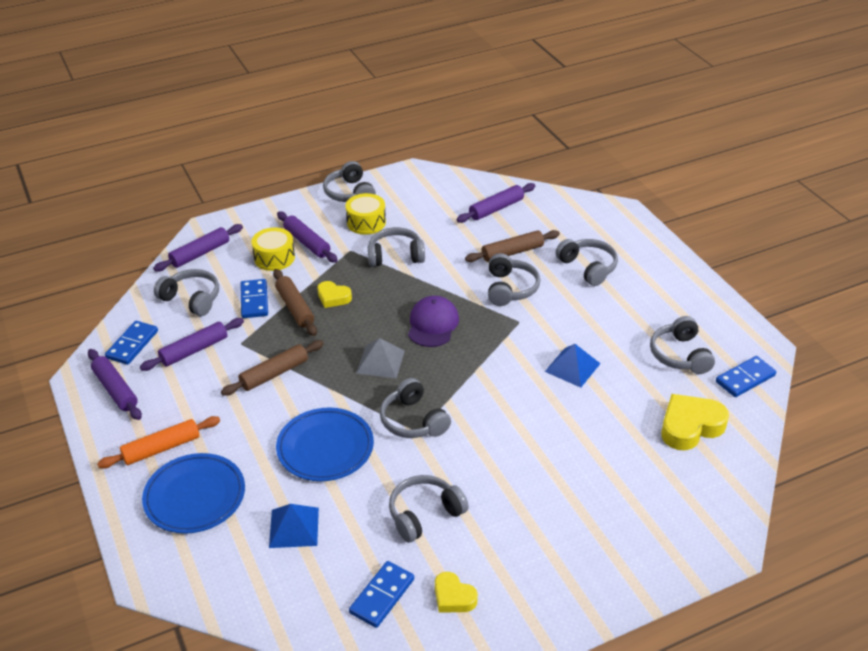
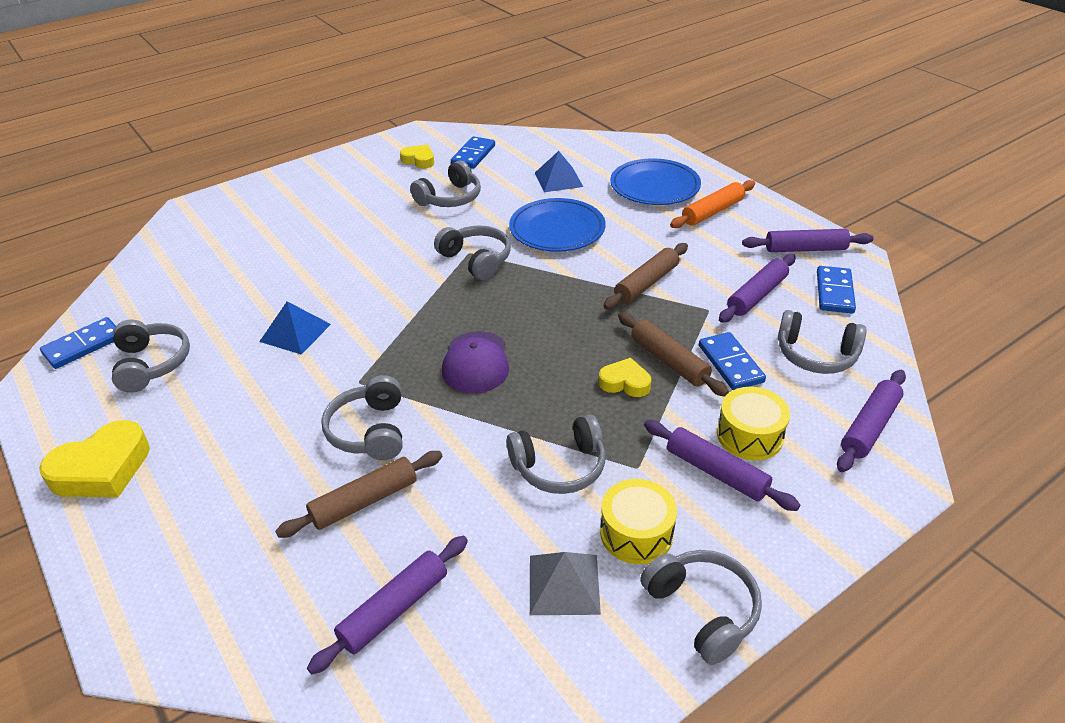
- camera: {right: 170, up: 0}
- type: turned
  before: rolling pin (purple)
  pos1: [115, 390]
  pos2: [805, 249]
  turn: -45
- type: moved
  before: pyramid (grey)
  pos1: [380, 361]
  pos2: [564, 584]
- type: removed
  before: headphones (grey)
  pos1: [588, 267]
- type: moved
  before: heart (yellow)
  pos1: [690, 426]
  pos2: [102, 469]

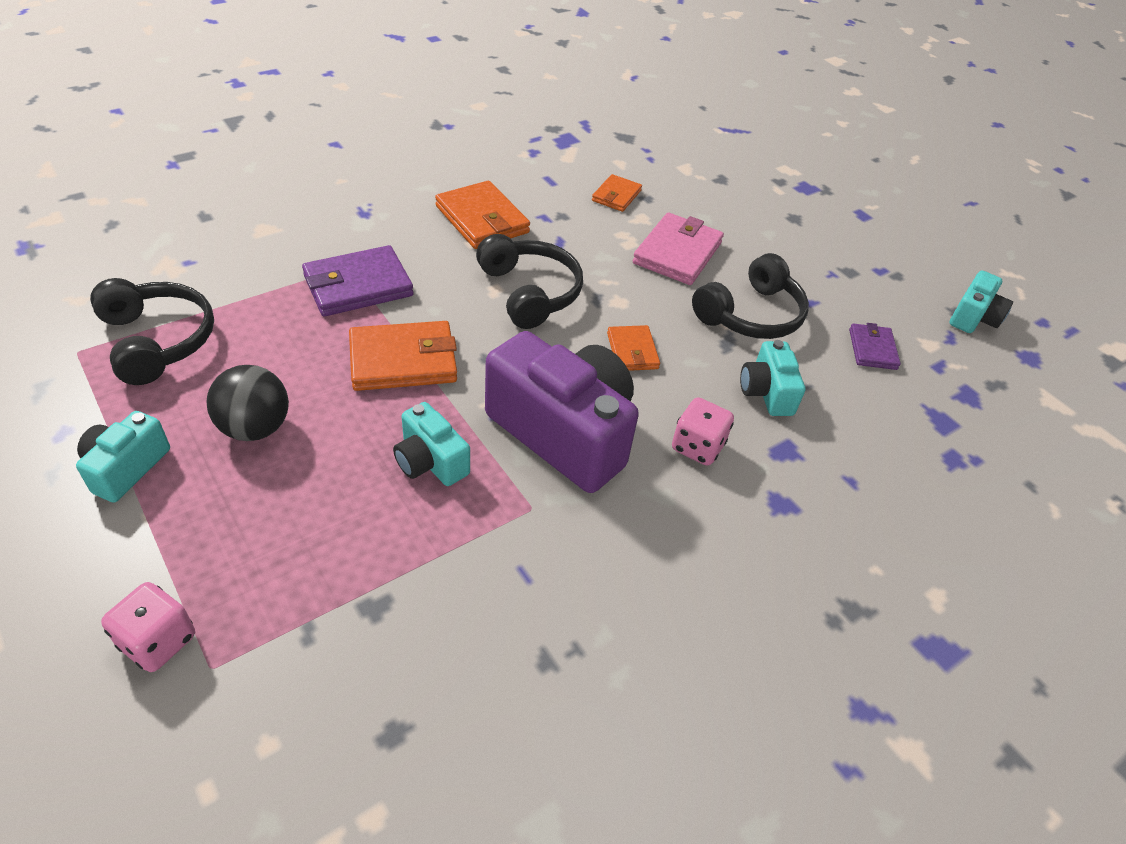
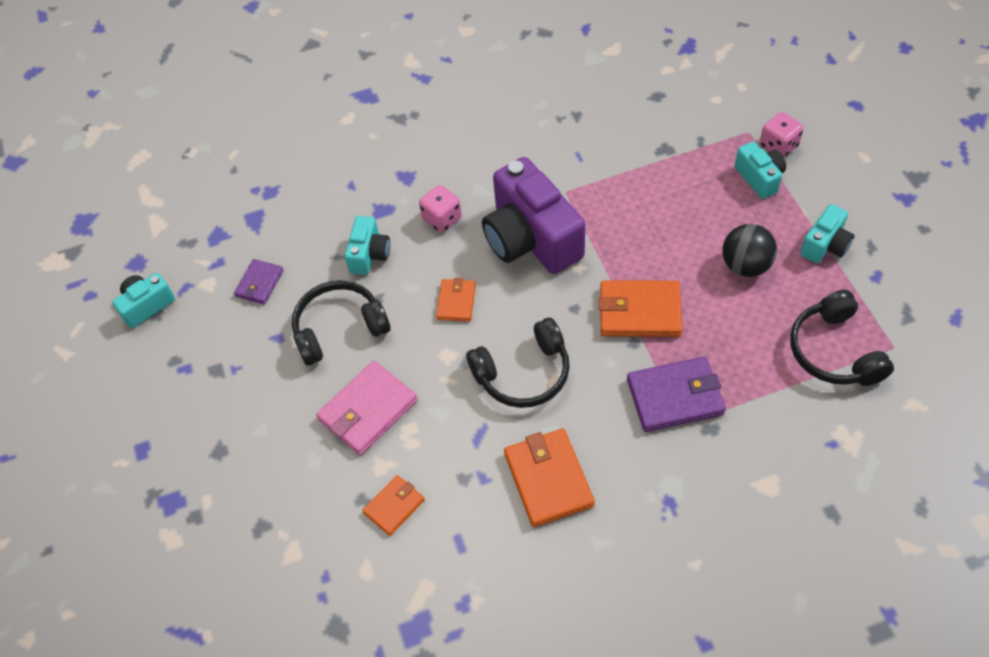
- camera: {right: -155, up: 10}
- type: moved
  before: camera (turquoise)
  pos1: [430, 461]
  pos2: [759, 178]
- type: turned
  before: headphones (black)
  pos1: [530, 292]
  pos2: [523, 373]
  turn: -105

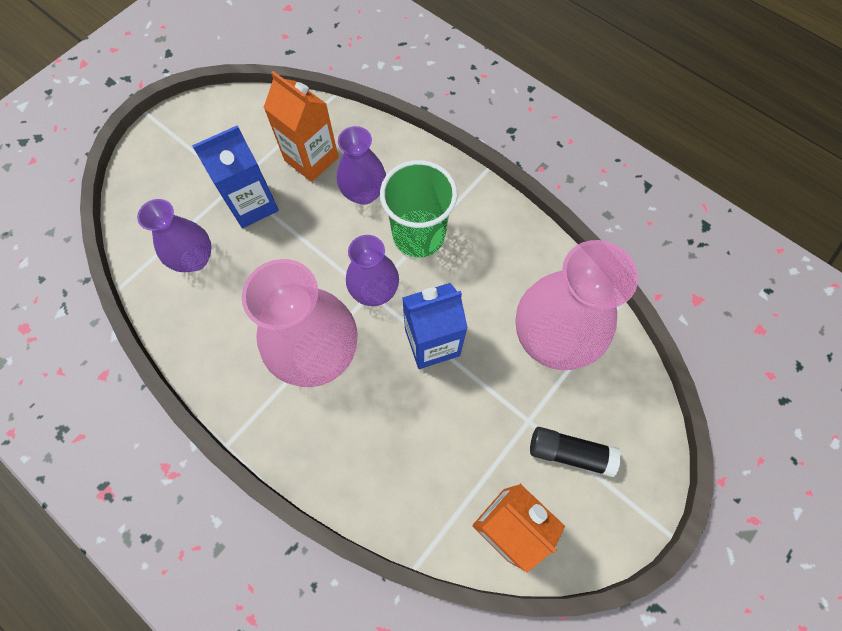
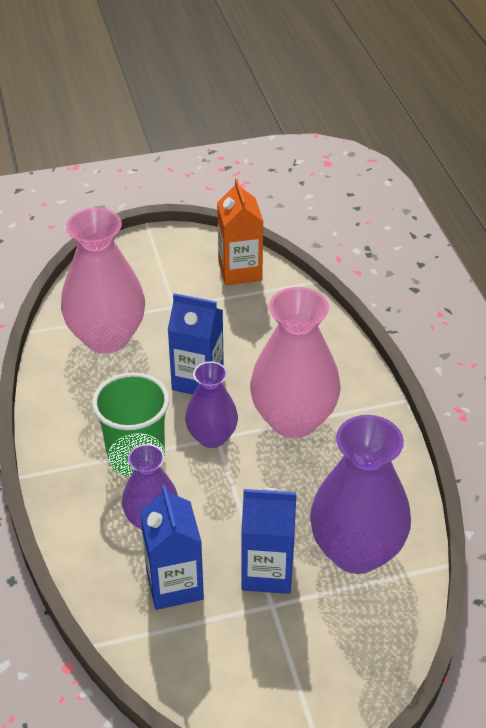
- camera: {right: -145, up: -25}
- type: resized
  before: vase (purple)
  pos1: [194, 259]
  pos2: [356, 551]
  scale: 1.71
- type: recoloured
  before: carton (orange)
  after: carton (blue)
  pos1: [311, 159]
  pos2: [174, 585]
- type: removed
  before: glue stick (black)
  pos1: [570, 453]

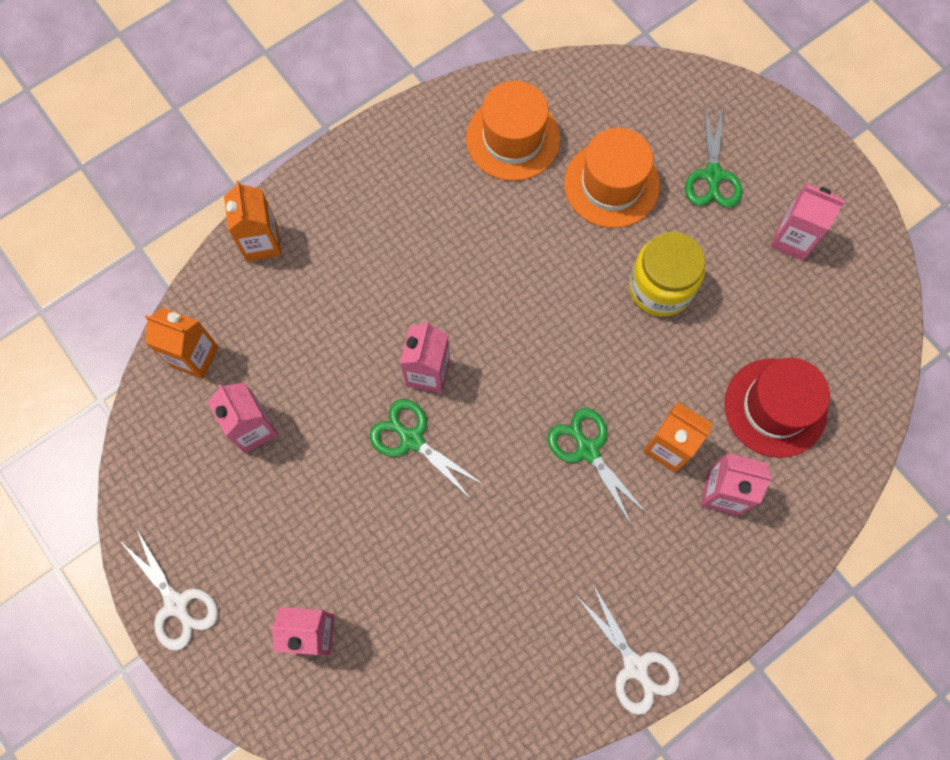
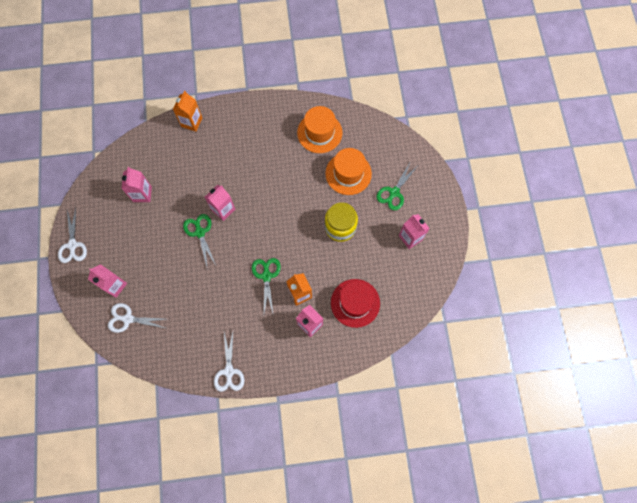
- camera: {right: 30, up: 0}
- type: removed
  before: carton (orange)
  pos1: [194, 356]
- type: added
  after: scissors (white)
  pos2: [128, 319]

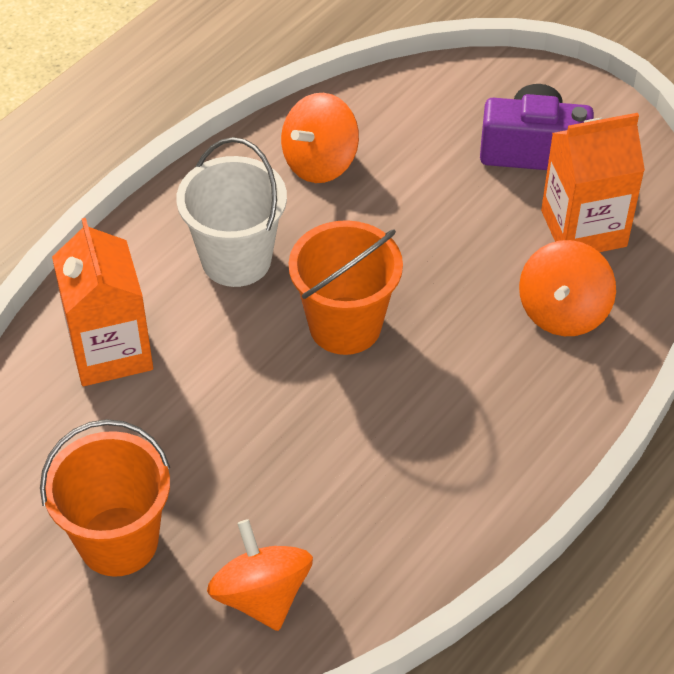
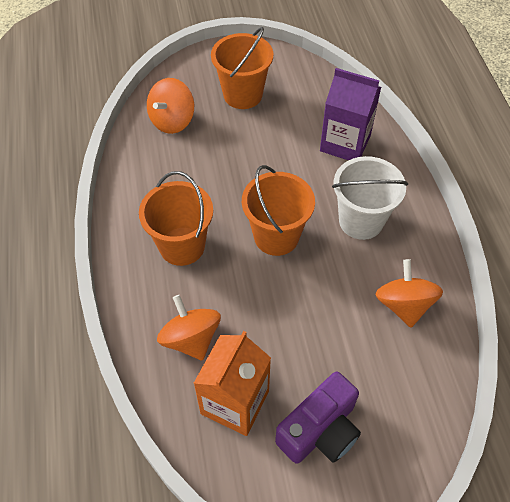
- camera: {right: 130, up: 5}
- type: recoloured
  before: carton (orange)
  after: carton (purple)
  pos1: [110, 351]
  pos2: [345, 143]
- type: turned
  before: spinning top (orange)
  pos1: [261, 595]
  pos2: [172, 121]
  turn: 105
- type: added
  after: bucket (orange)
  pos2: [182, 246]

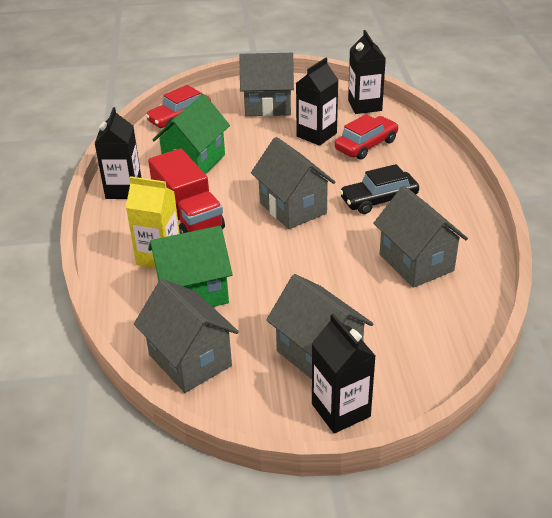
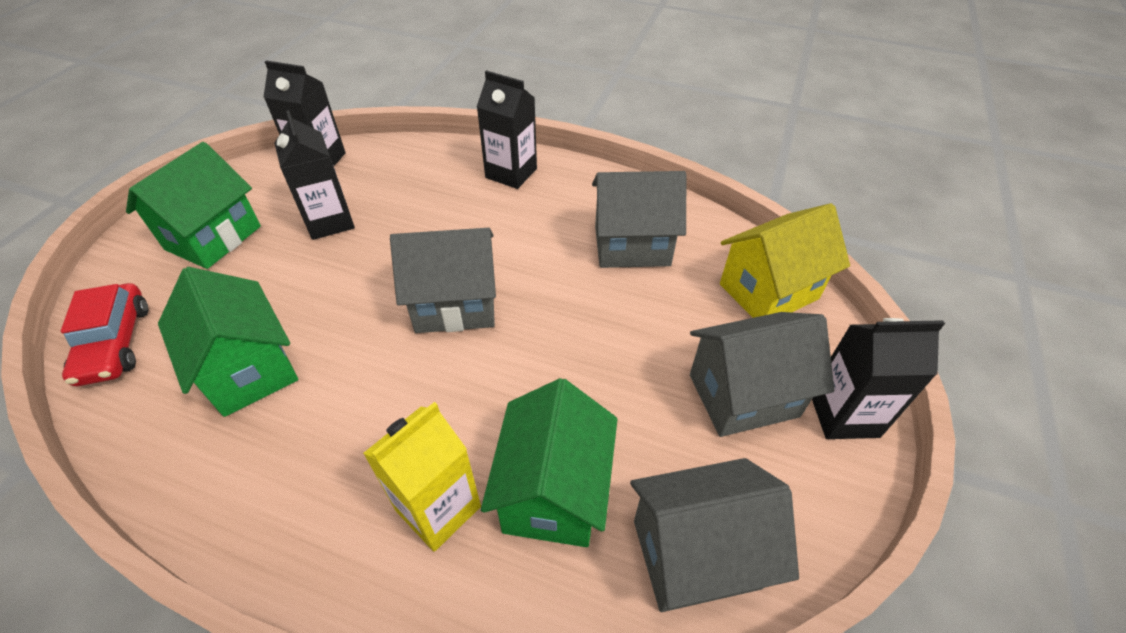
- camera: {right: -65, up: 10}
- type: moved
  before: carton (black)
  pos1: [123, 190]
  pos2: [511, 173]
- type: removed
  before: truck (red)
  pos1: [188, 217]
- type: recoloured
  before: house (grey)
  after: house (green)
  pos1: [268, 106]
  pos2: [213, 238]
- type: removed
  before: car (red)
  pos1: [366, 145]
- type: removed
  before: car (black)
  pos1: [379, 200]
- type: added
  after: house (yellow)
  pos2: [768, 291]

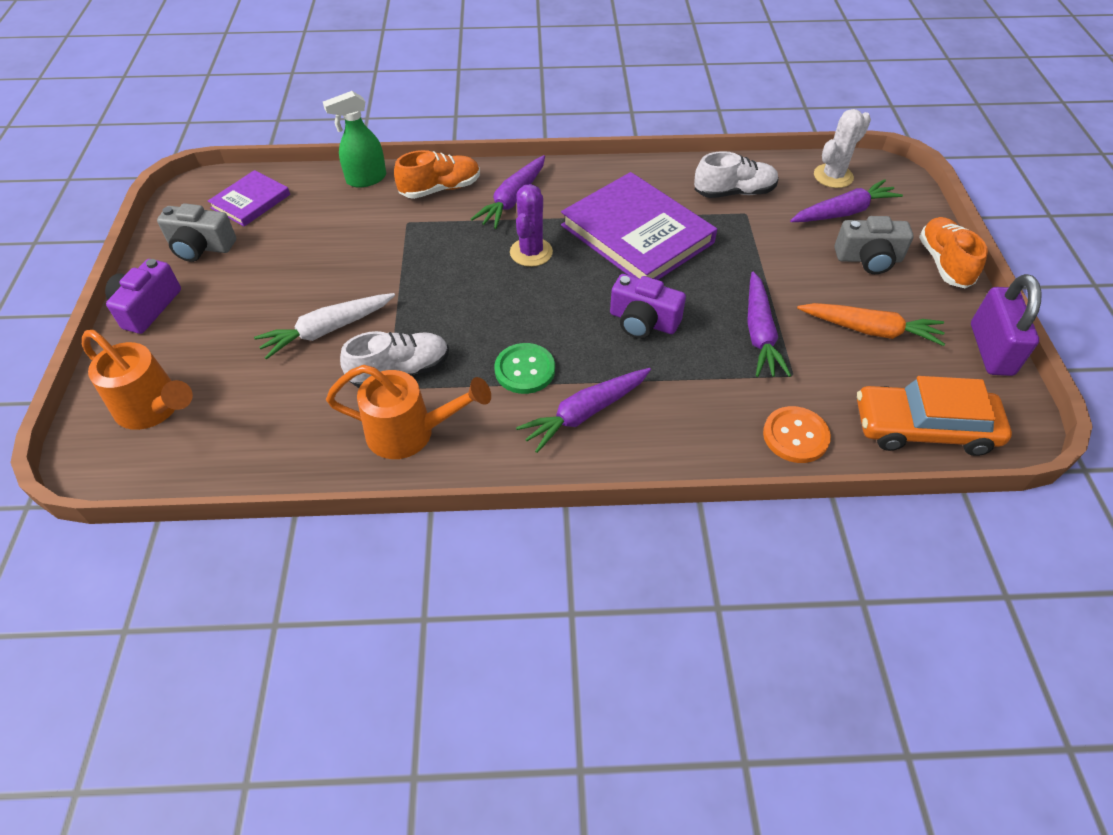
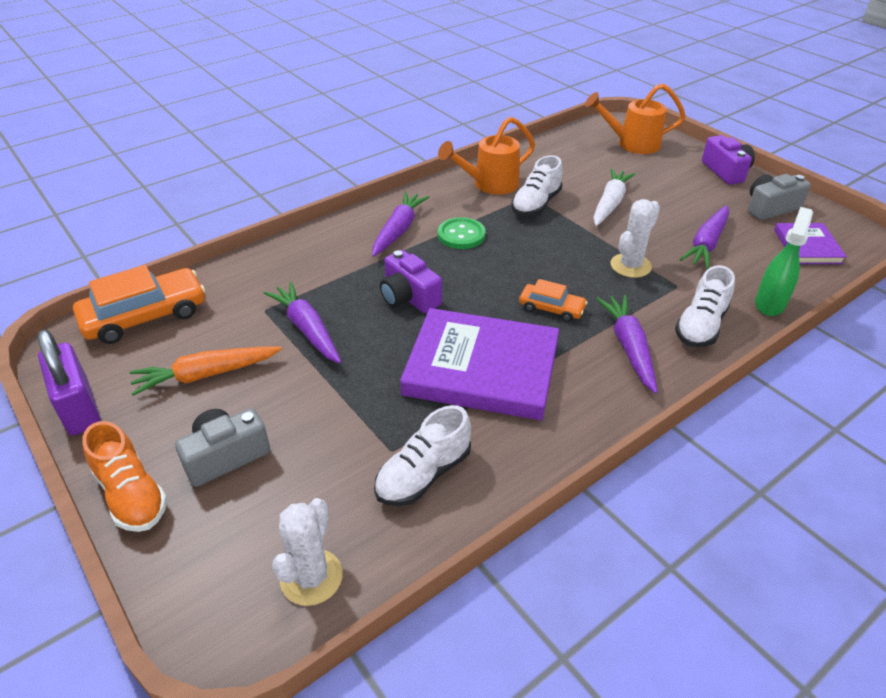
- camera: {right: 145, up: -10}
- type: recoloured
  before: shoe (orange)
  after: shoe (white)
  pos1: [440, 189]
  pos2: [700, 326]
- type: replaced
  before: cactus (purple)
  after: car (orange)
  pos1: [531, 252]
  pos2: [551, 308]
- type: turned
  before: camera (purple)
  pos1: [643, 321]
  pos2: [409, 297]
  turn: -120
- type: removed
  before: button (orange)
  pos1: [795, 436]
- type: moved
  before: carrot (purple)
  pos1: [843, 212]
  pos2: [706, 244]
- type: added
  after: cactus (white)
  pos2: [630, 266]

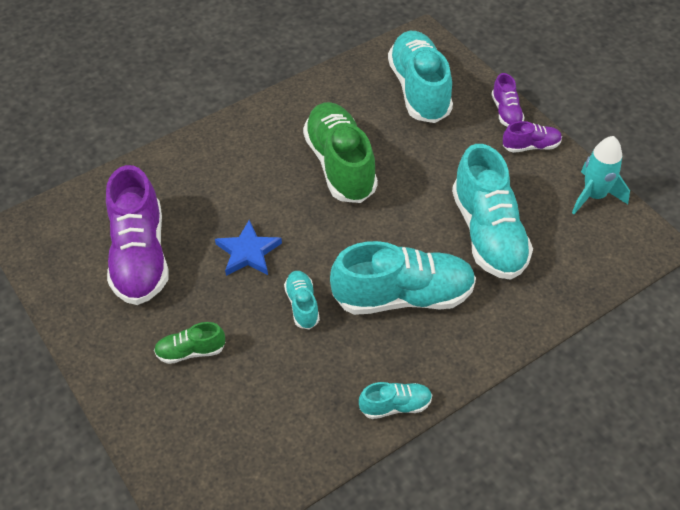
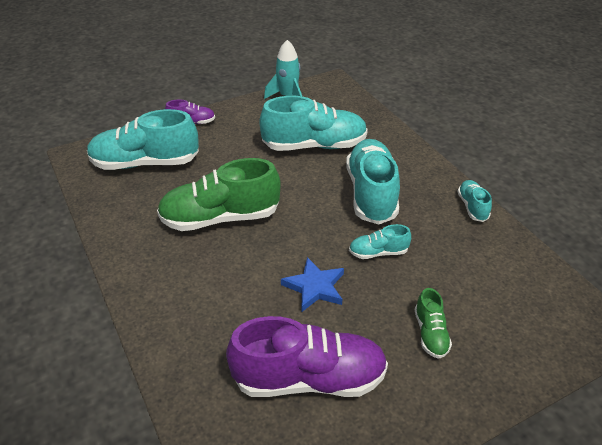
- camera: {right: -85, up: -10}
- type: removed
  before: shoe (purple)
  pos1: [531, 146]

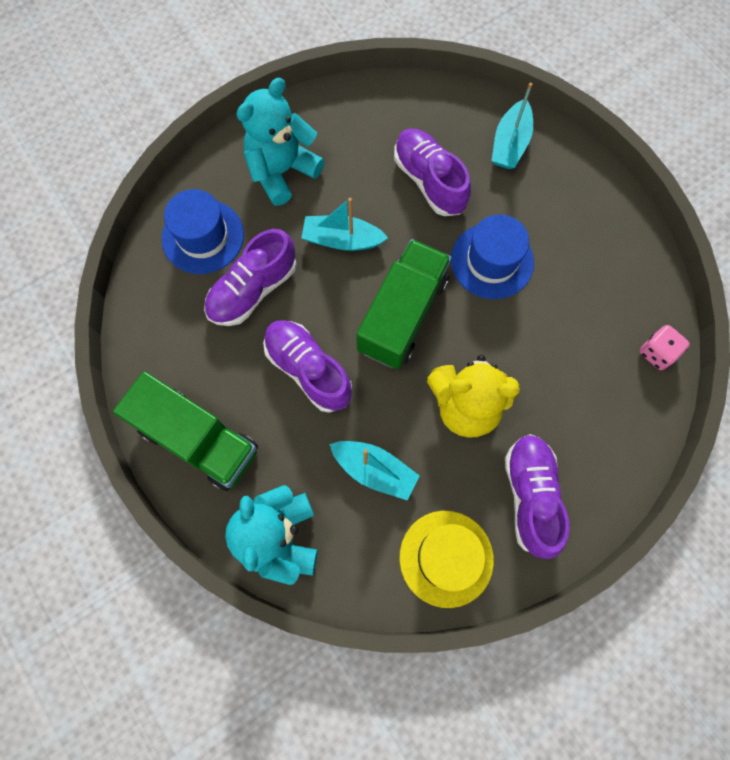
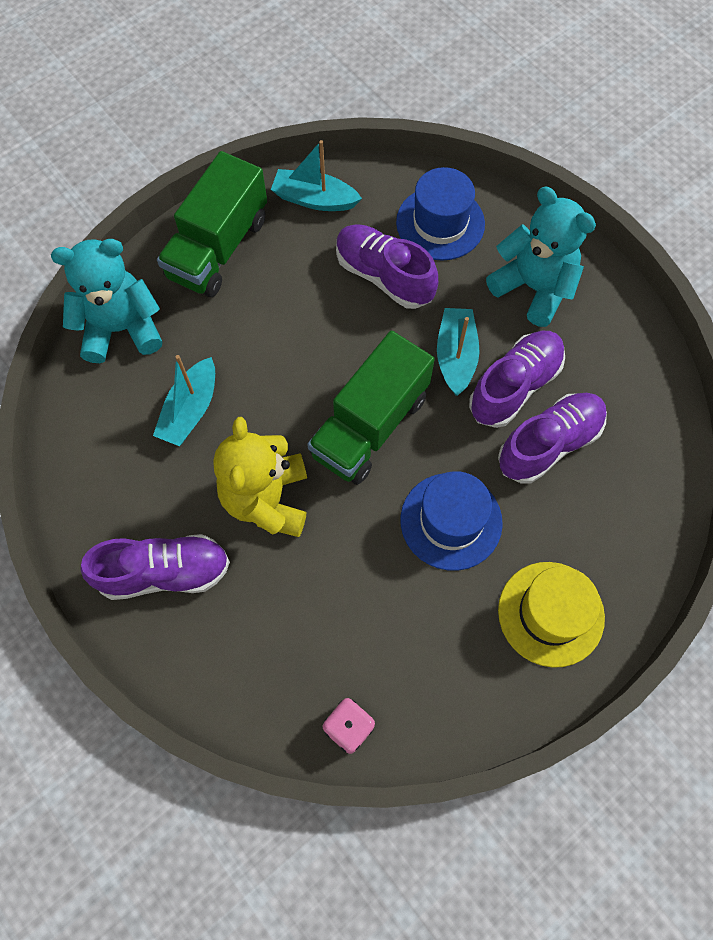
- camera: {right: 85, up: -5}
- type: moved
  before: shoe (purple)
  pos1: [308, 370]
  pos2: [514, 386]
- type: turned
  before: truck (green)
  pos1: [402, 315]
  pos2: [370, 425]
  turn: 105
- type: moved
  before: hat (yellow)
  pos1: [446, 558]
  pos2: [551, 613]
- type: moved
  before: boat (turquoise)
  pos1: [510, 143]
  pos2: [314, 199]

